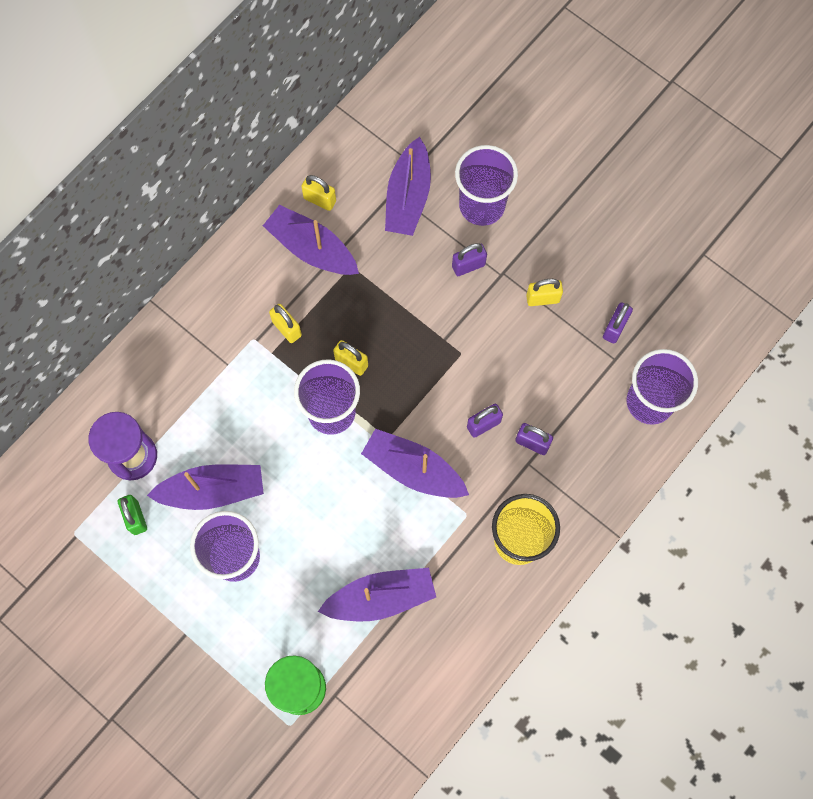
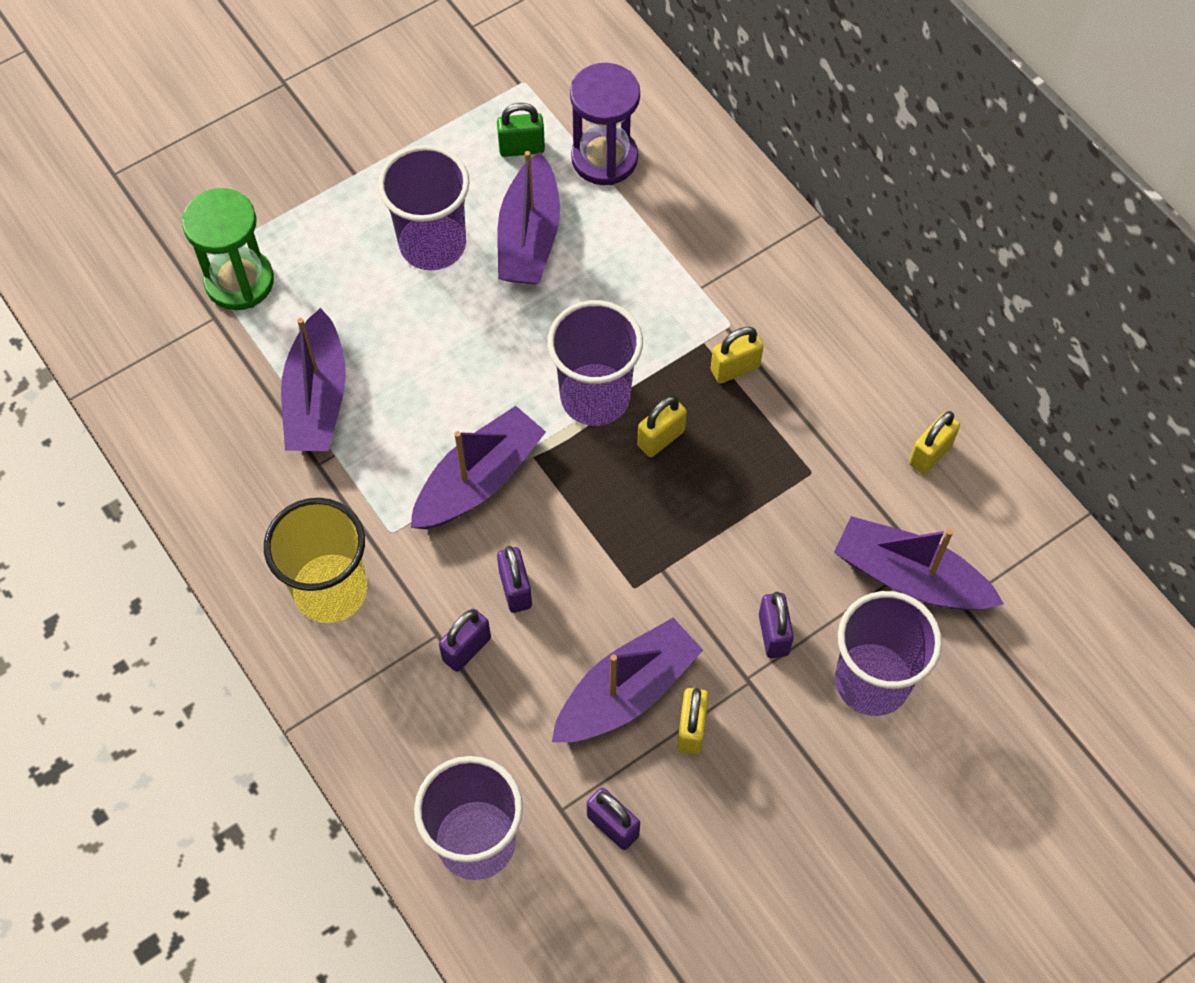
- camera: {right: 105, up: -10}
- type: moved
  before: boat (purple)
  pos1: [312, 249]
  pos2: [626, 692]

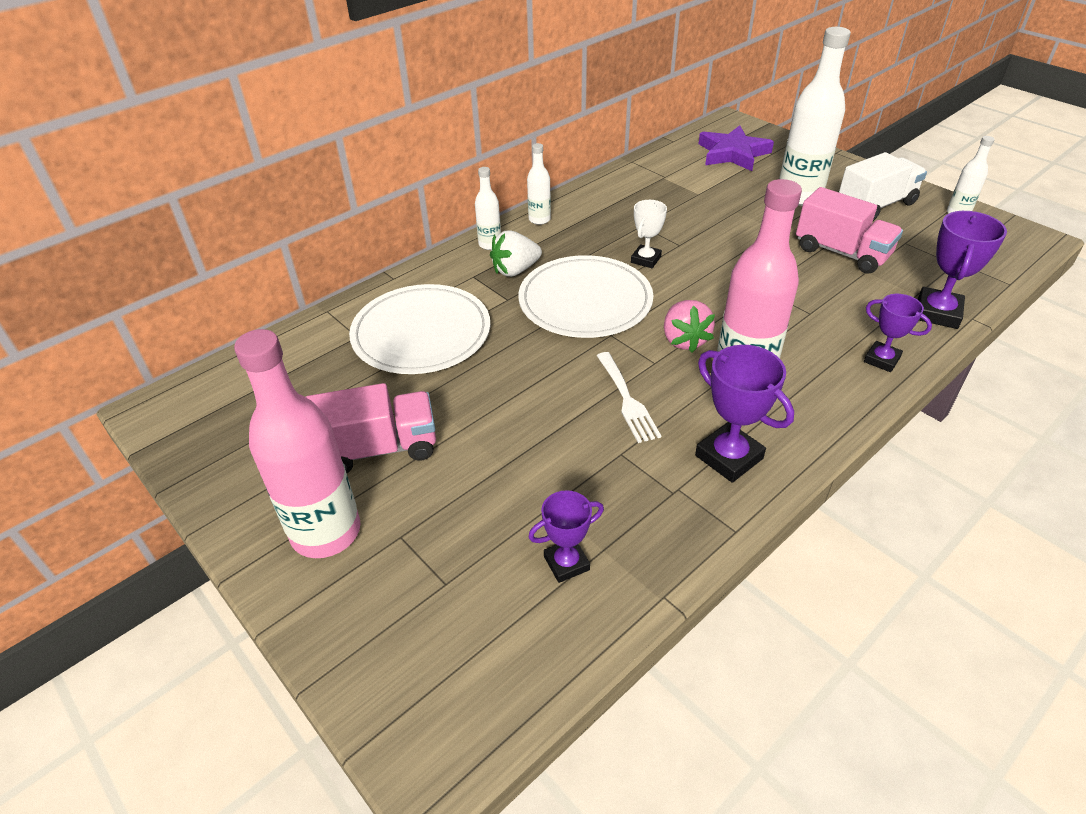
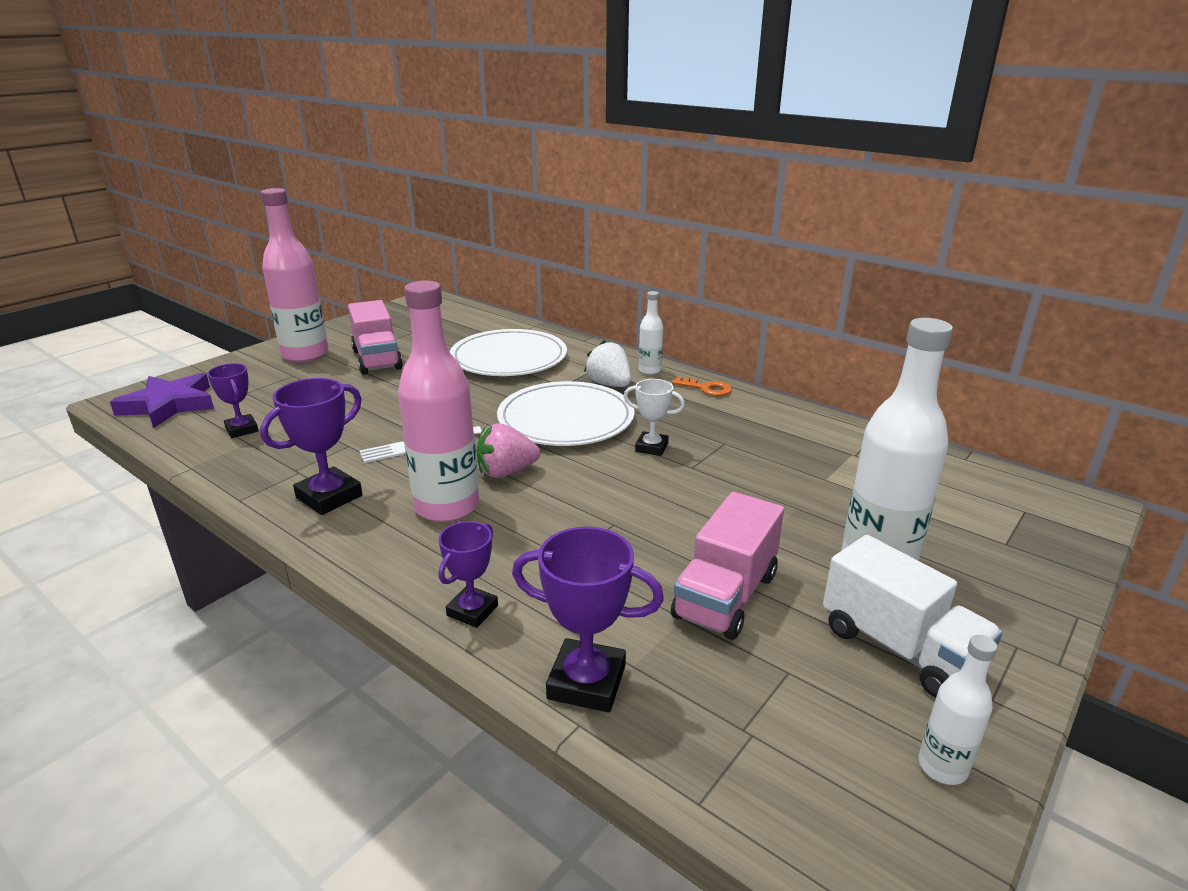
- camera: {right: 80, up: -15}
- type: replaced
  before: bottle (white)
  after: key (orange)
  pos1: [539, 219]
  pos2: [706, 388]
- type: moved
  before: star (purple)
  pos1: [732, 153]
  pos2: [169, 405]

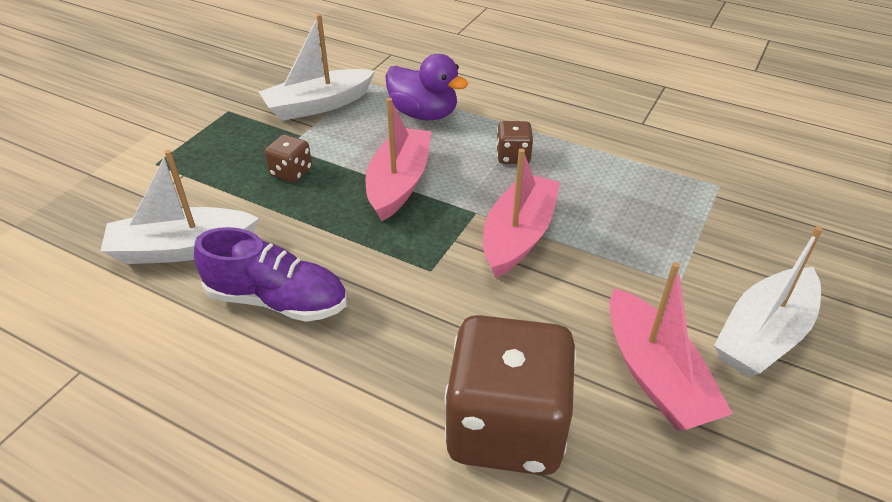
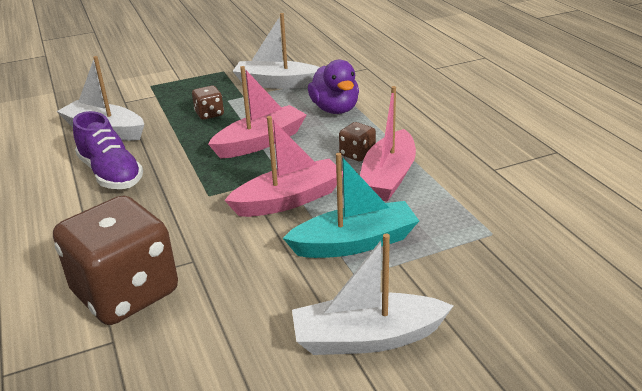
- camera: {right: 40, up: -10}
- type: moved
  before: boat (pink)
  pos1: [655, 375]
  pos2: [388, 177]
- type: added
  after: boat (turquoise)
  pos2: [355, 243]

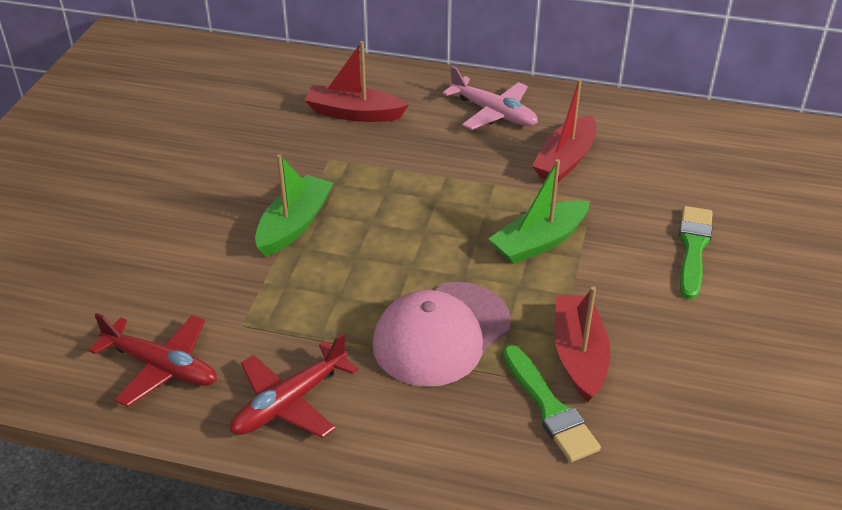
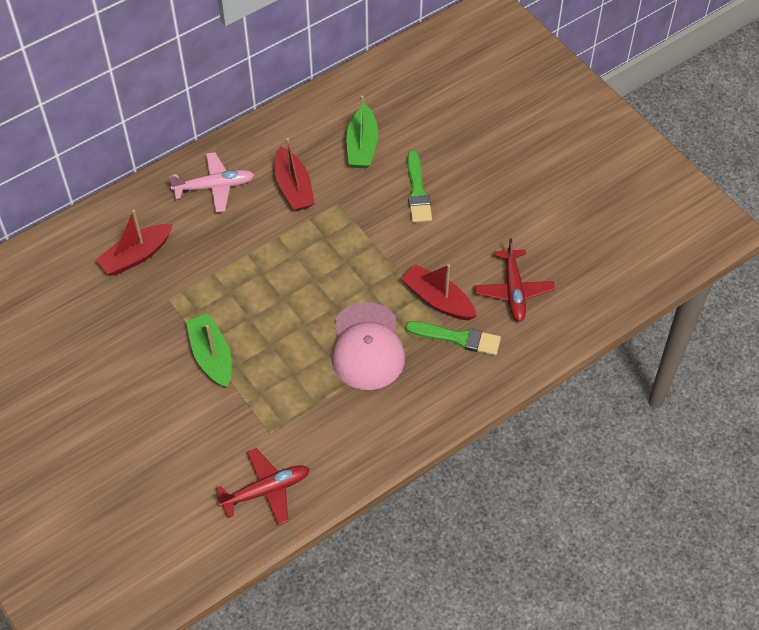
- camera: {right: -50, up: 15}
- type: moved
  before: plane (red)
  pos1: [290, 402]
  pos2: [513, 290]
- type: moved
  before: boat (green)
  pos1: [539, 242]
  pos2: [362, 146]
- type: turned
  before: brush (green)
  pos1: [693, 248]
  pos2: [417, 191]
  turn: -150

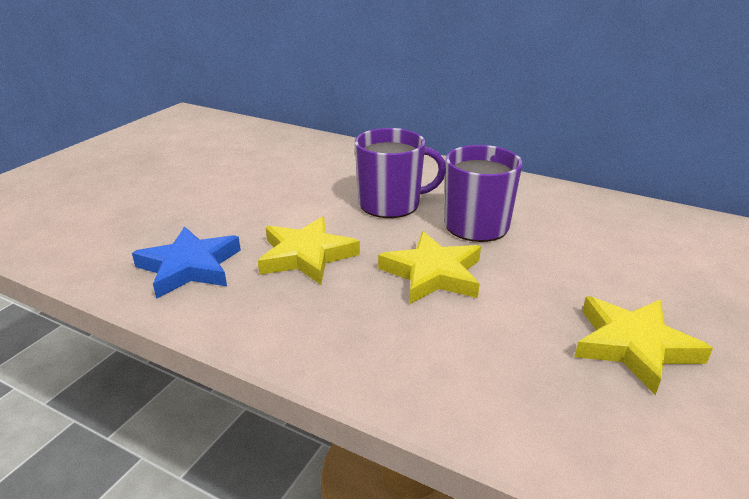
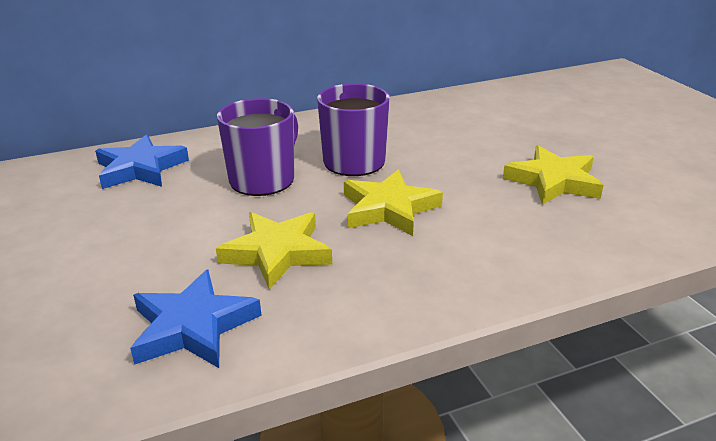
- camera: {right: -50, up: 0}
- type: added
  after: star (blue)
  pos2: [140, 168]

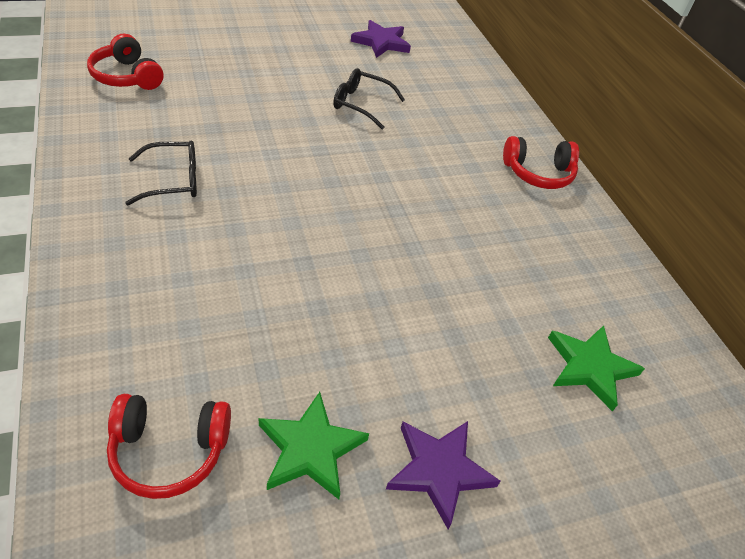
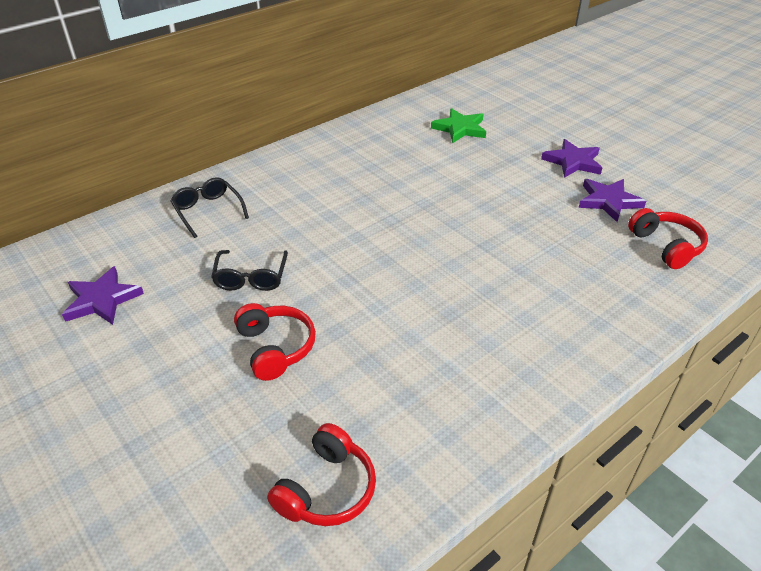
- camera: {right: -105, up: -5}
- type: moved
  before: glasses (black)
  pos1: [173, 181]
  pos2: [208, 211]
- type: recoloured
  before: star (green)
  after: star (purple)
  pos1: [310, 449]
  pos2: [608, 201]
- type: moved
  before: headphones (red)
  pos1: [538, 173]
  pos2: [275, 348]

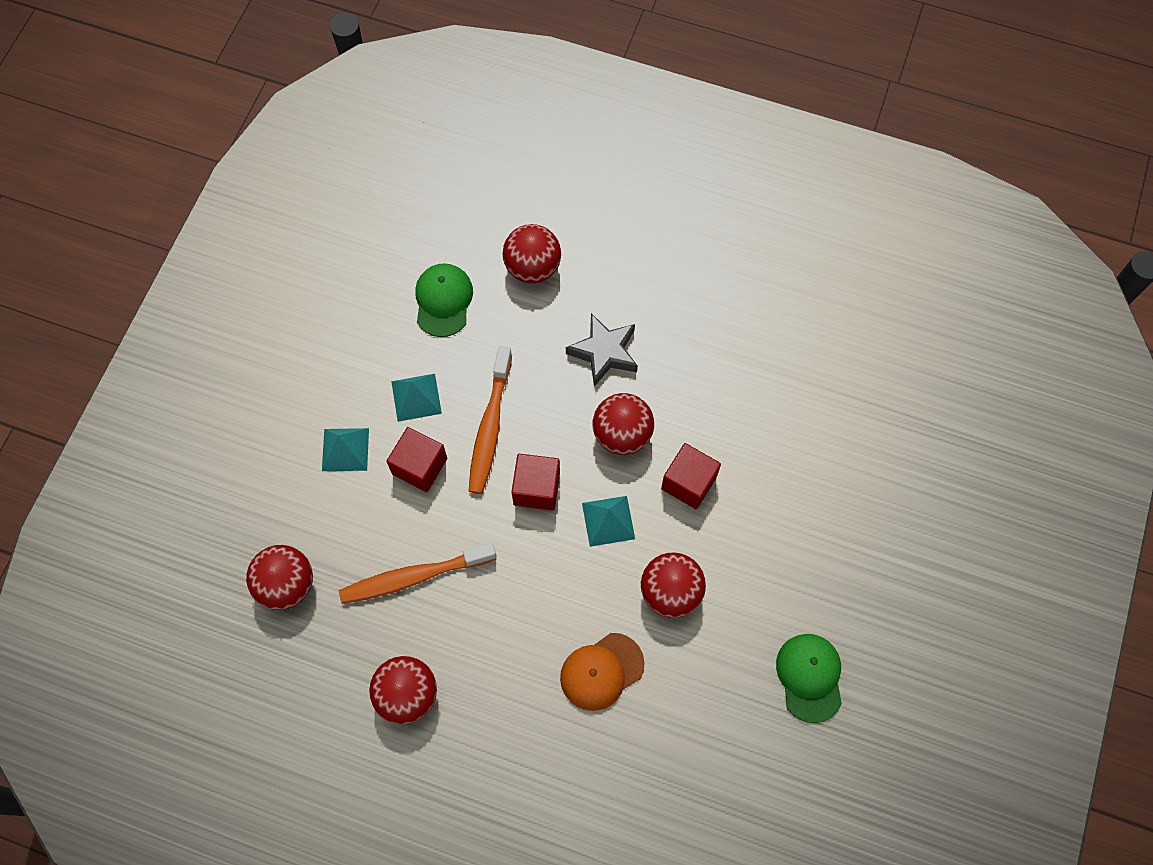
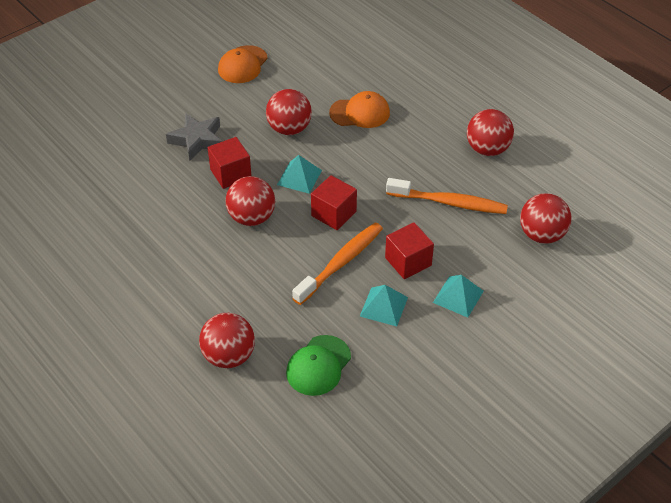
- camera: {right: -150, up: -20}
- type: moved
  before: star (grey)
  pos1: [604, 352]
  pos2: [197, 140]
- type: recoloured
  before: cap (green)
  after: cap (orange)
  pos1: [809, 677]
  pos2: [242, 65]

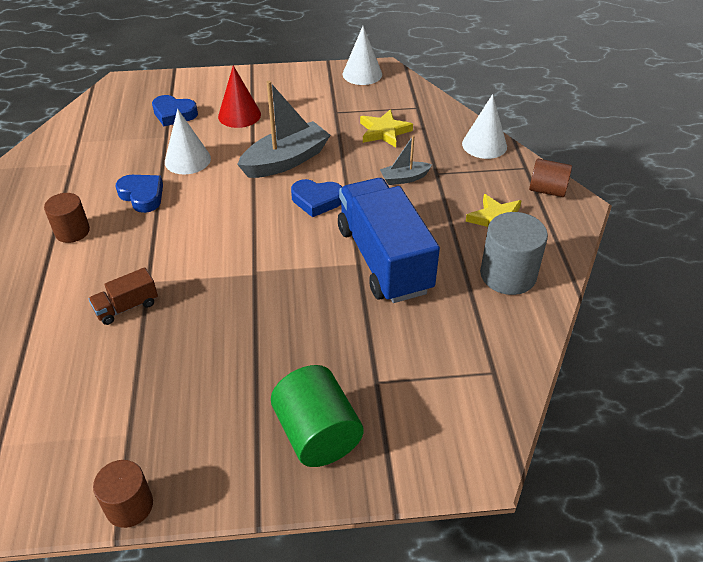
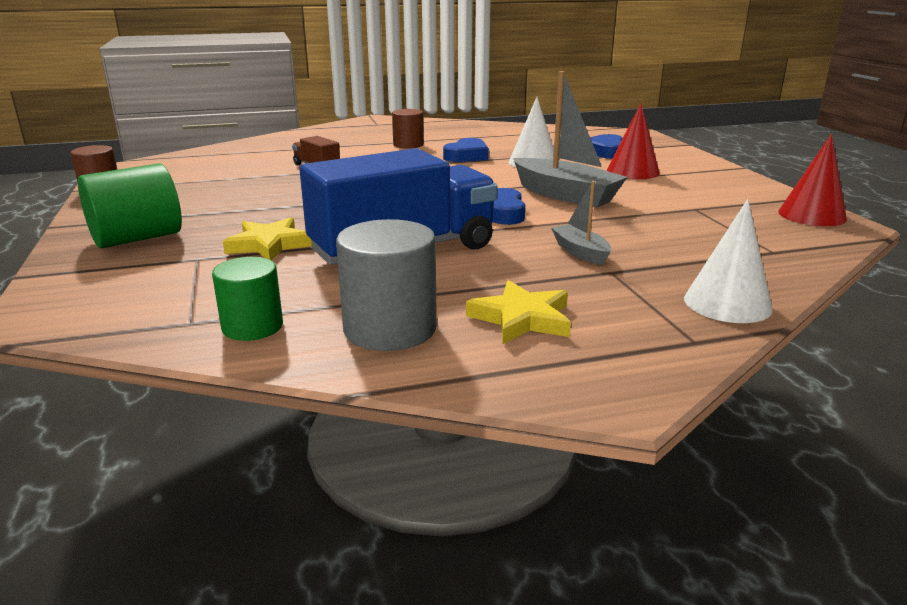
- camera: {right: 80, up: -20}
- type: recoloured
  before: cone (white)
  after: cone (red)
  pos1: [362, 74]
  pos2: [811, 215]
- type: moved
  before: star (yellow)
  pos1: [384, 131]
  pos2: [269, 244]
- type: removed
  before: cylinder (brown)
  pos1: [547, 190]
- type: added
  after: cylinder (green)
  pos2: [252, 327]

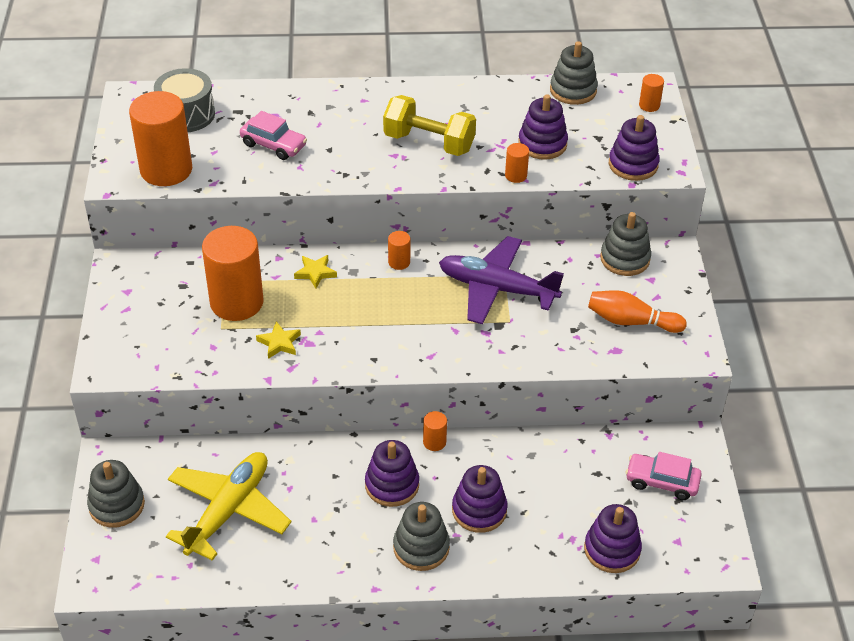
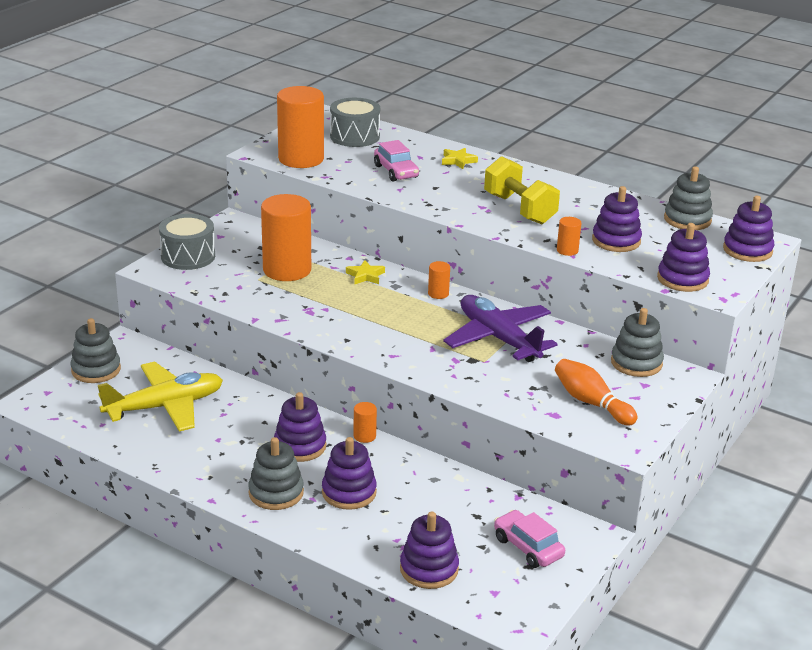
- camera: {right: 35, up: -15}
- type: moved
  before: star (yellow)
  pos1: [279, 343]
  pos2: [458, 161]
- type: replaced
  before: cylinder (orange)
  after: stacking toy (purple)
  pos1: [649, 105]
  pos2: [747, 250]
- type: added
  after: drum (grey)
  pos2: [188, 256]

